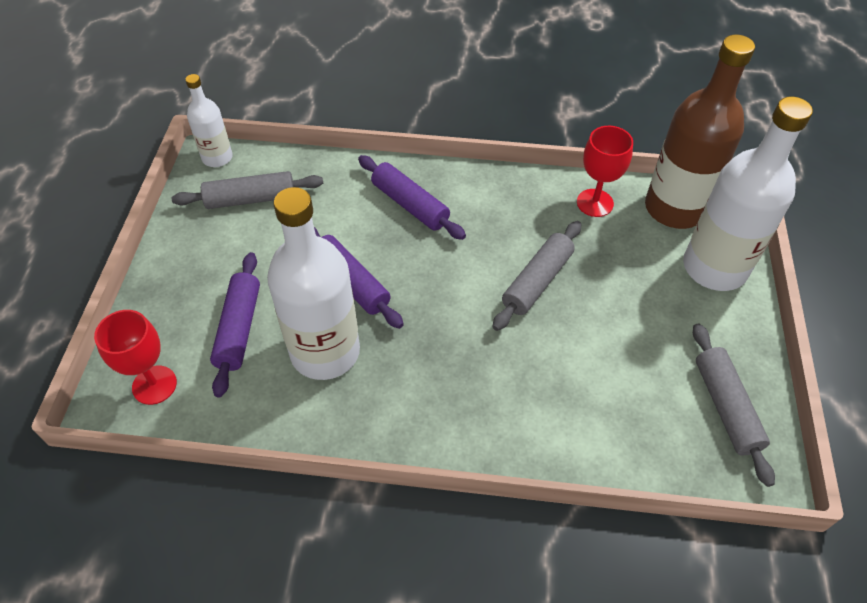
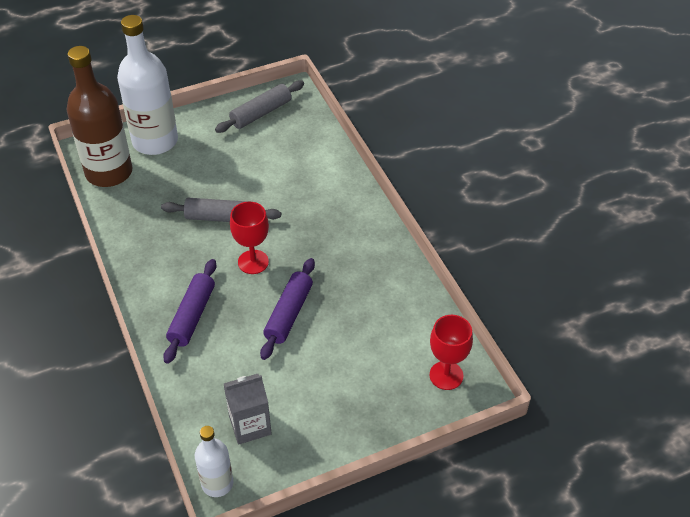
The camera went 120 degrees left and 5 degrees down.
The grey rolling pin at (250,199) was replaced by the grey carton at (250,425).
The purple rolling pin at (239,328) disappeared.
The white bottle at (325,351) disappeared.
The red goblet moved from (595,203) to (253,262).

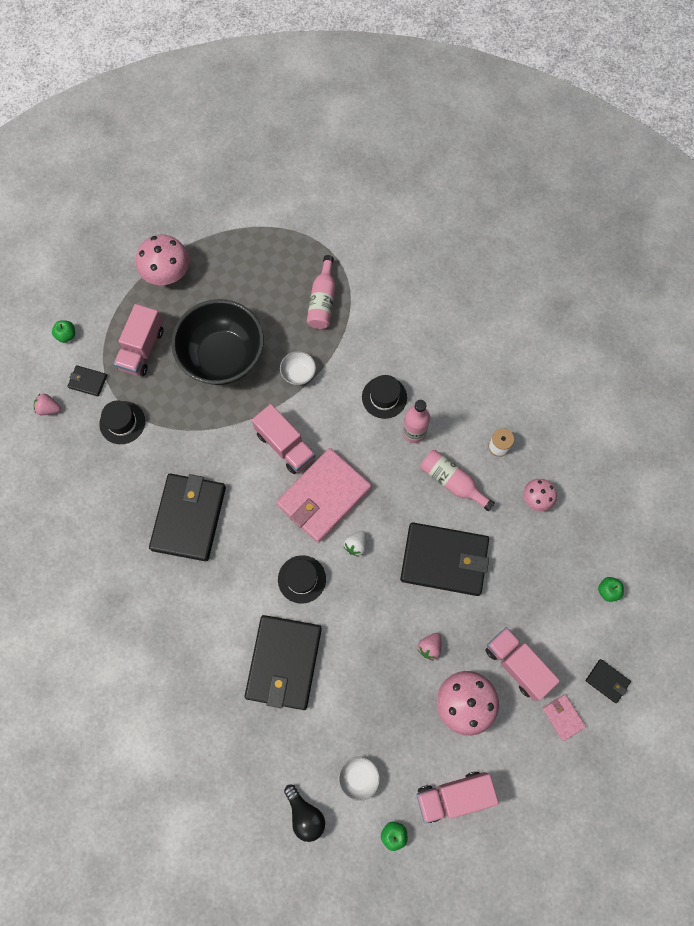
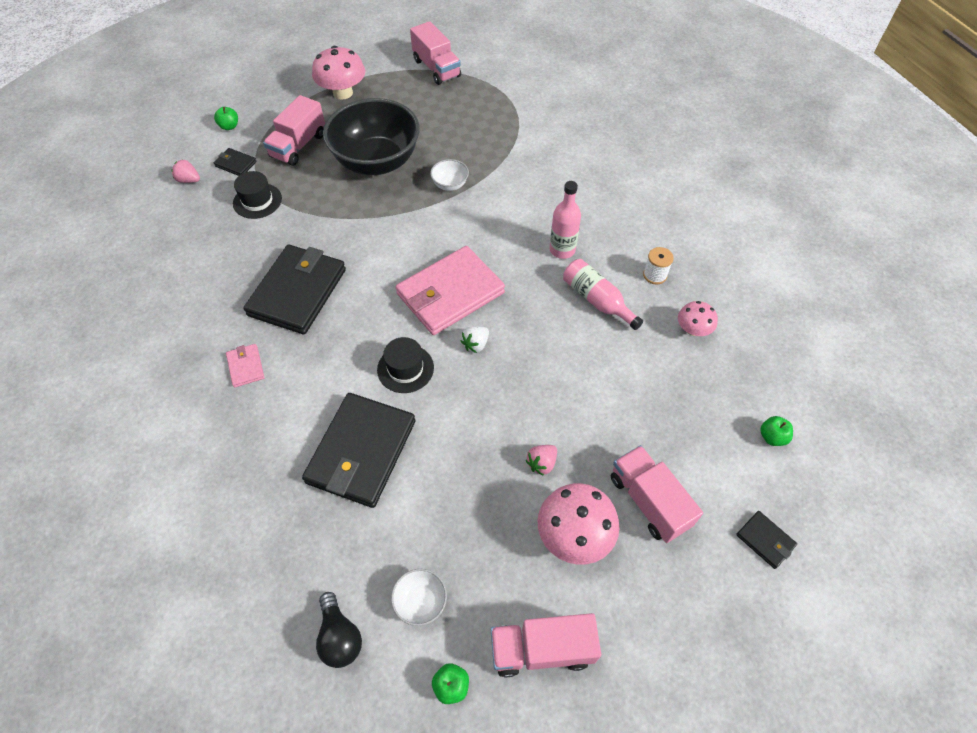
The camera went 10 degrees right and 15 degrees down.
The pink truck moved from (285,445) to (436,68).
The pink bottle at (322,301) disappeared.
The black hat at (384,397) disappeared.
The black wallet at (444,560) disappeared.
The pink wallet moved from (563,717) to (246,366).

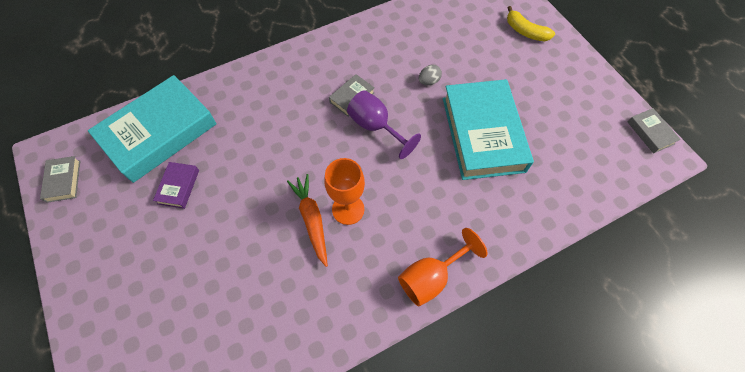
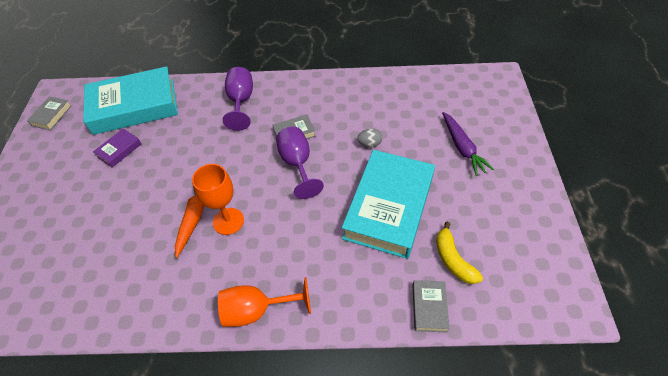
The camera went 30 degrees right and 10 degrees down.
The yellow banana moved from (525,31) to (453,260).
The grey book moved from (650,133) to (429,307).
The purple goblet at (241,102) appeared.
The purple carrot at (462,148) appeared.

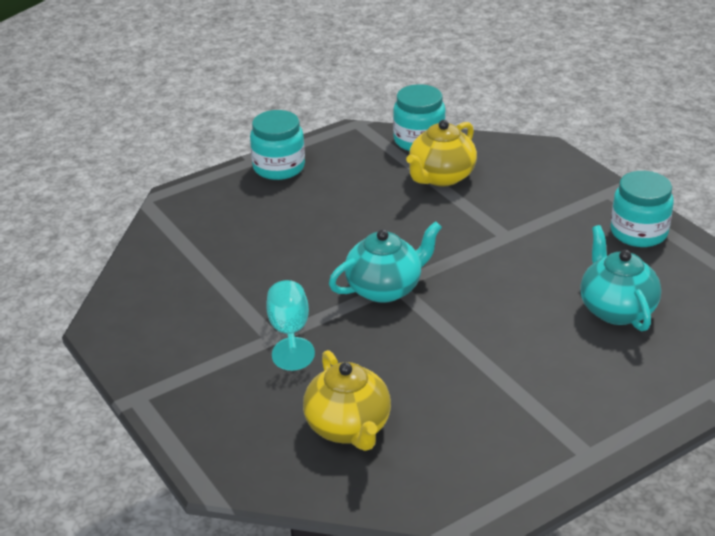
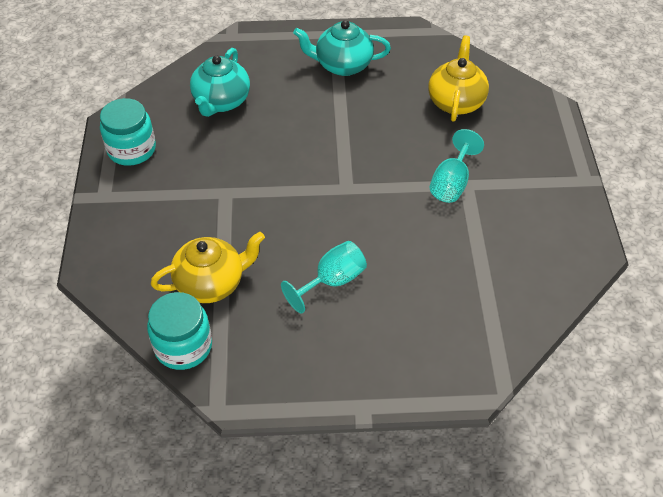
The camera went 150 degrees left and 15 degrees up.
The turquoise jar at (279,167) disappeared.
The turquoise teapot moved from (385,288) to (342,65).
The turquoise goblet at (332,281) appeared.

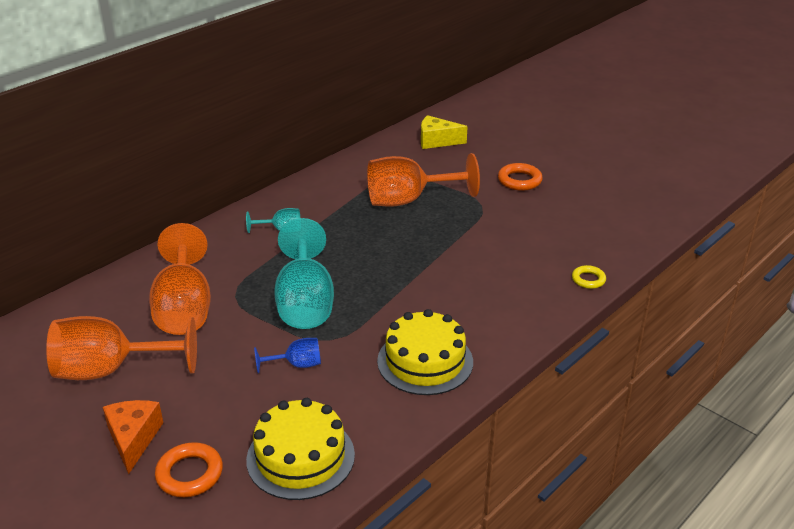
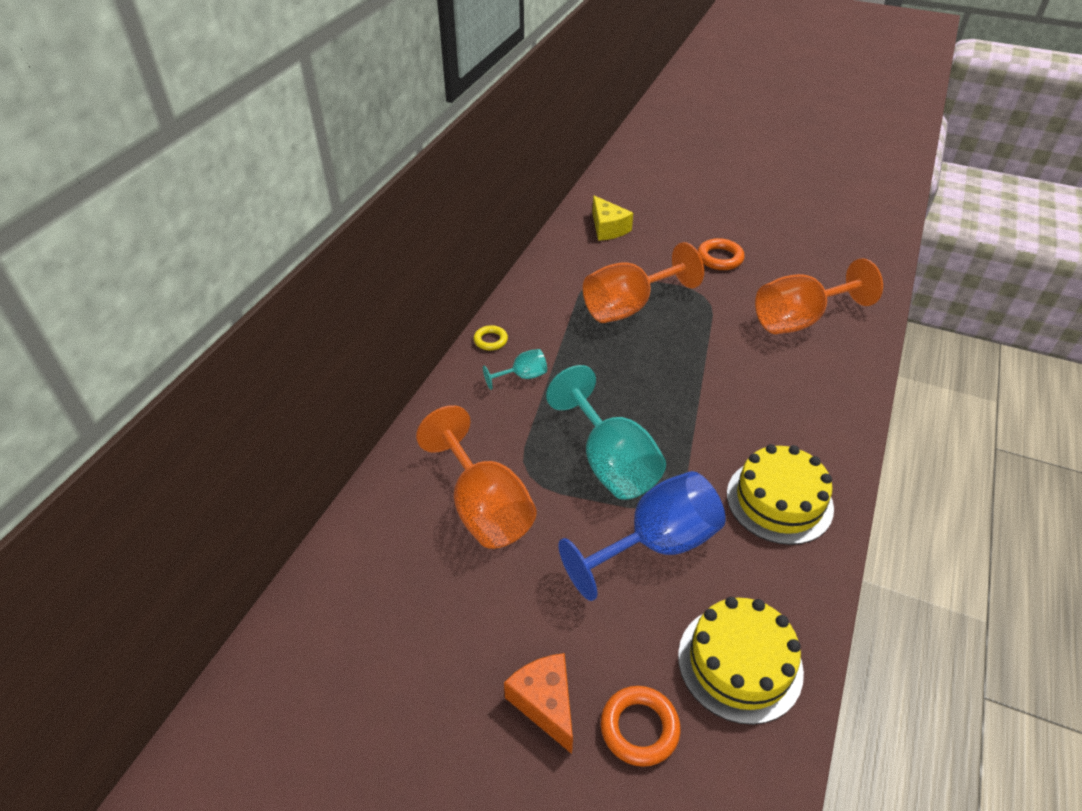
The camera went 20 degrees left and 10 degrees up.
The orange goblet moved from (111,370) to (800,320).
The blue goblet at (297,365) changed to 2.12 times the size.
The yellow cheese at (437,141) turned 105 degrees counterclockwise.
The yellow ring moved from (588,279) to (490,340).

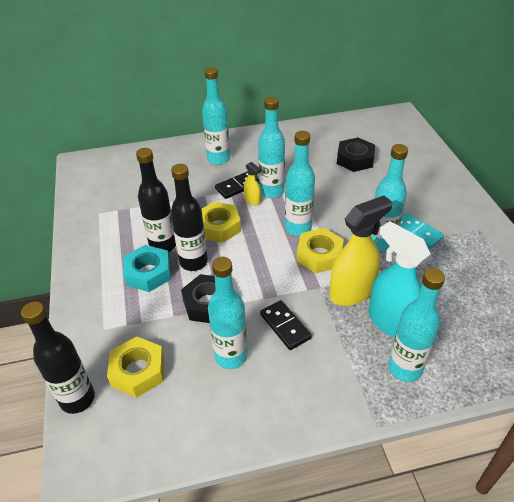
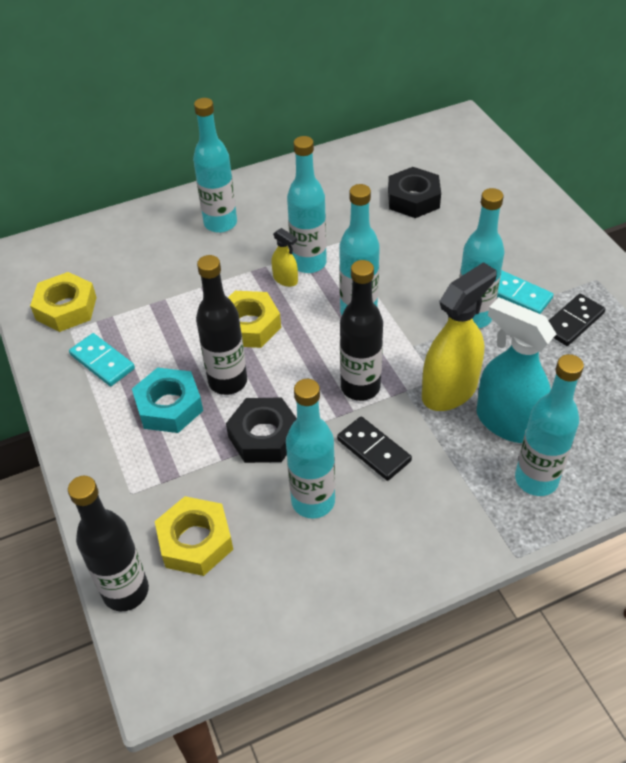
The camera went 10 degrees left and 5 degrees up.
The black bottle moved from (163,245) to (360,387).
The black domino moved from (237,186) to (572,322).
The yellow nut moved from (319,255) to (66,308).
The turquoise domino at (102,362) appeared.

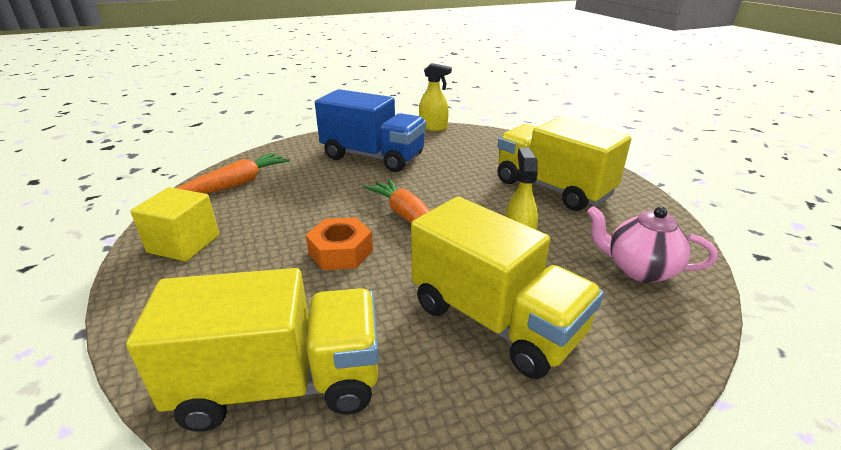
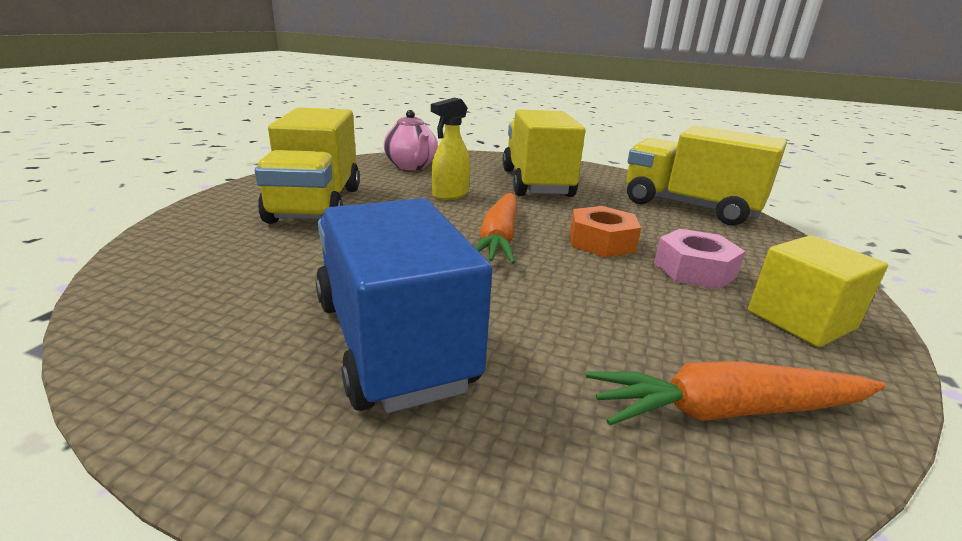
The camera went 140 degrees left and 5 degrees down.
The yellow spray bottle at (433,127) disappeared.
The pink nut at (694,270) appeared.

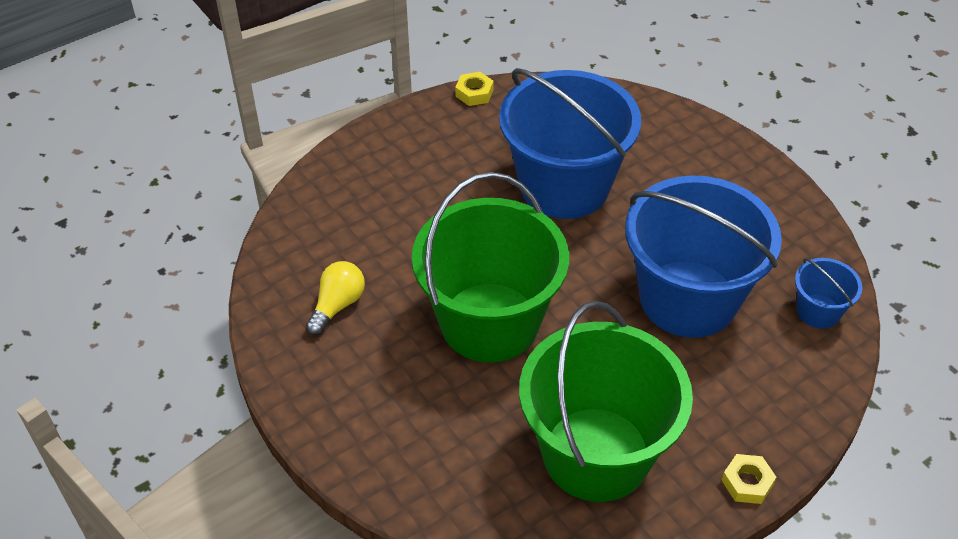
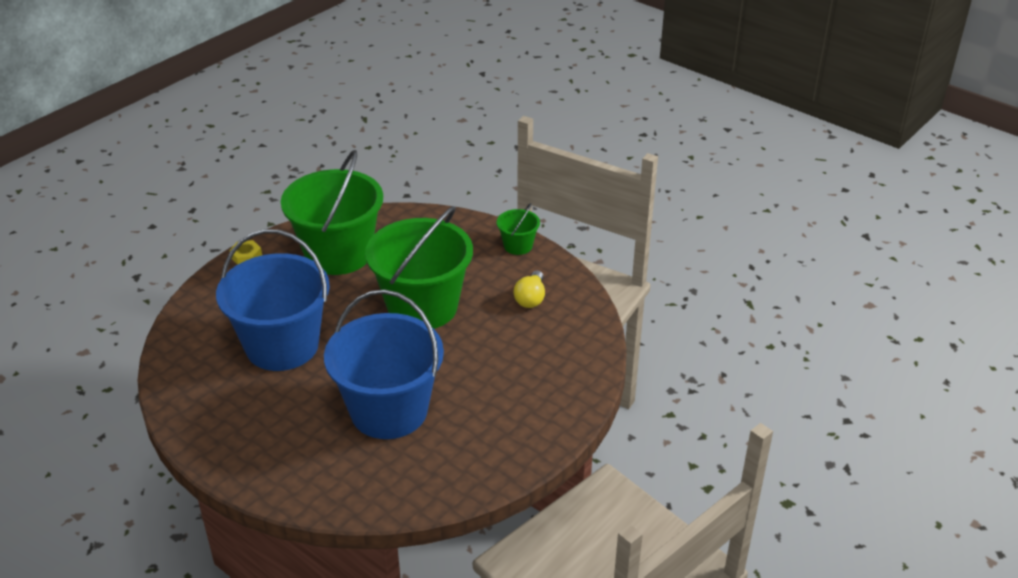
The camera went 165 degrees right and 10 degrees down.
The yellow nut at (474,93) disappeared.
The blue bucket at (818,311) disappeared.
The green bucket at (518,246) appeared.

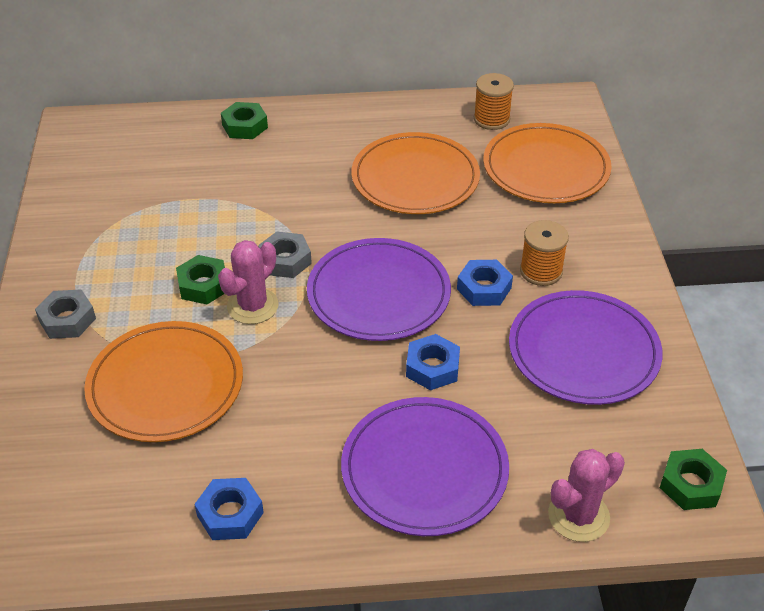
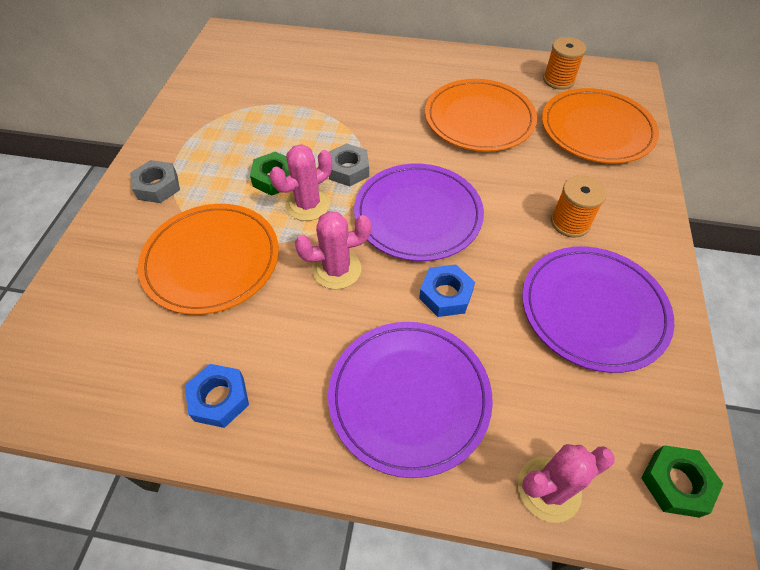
The camera went 15 degrees right and 10 degrees up.
The green nut at (245,126) disappeared.
The blue nut at (484,288) disappeared.
The pink cactus at (337,269) appeared.

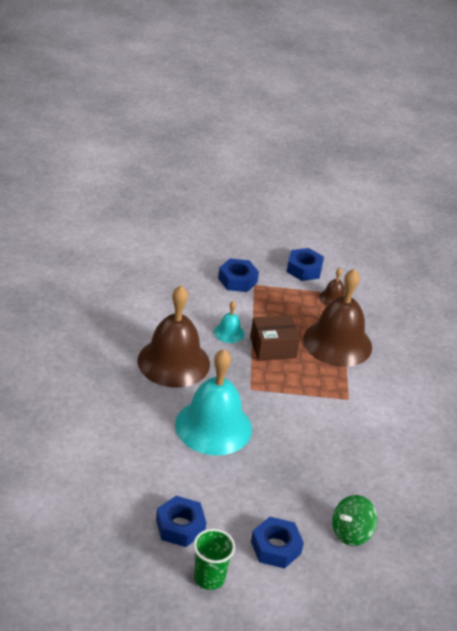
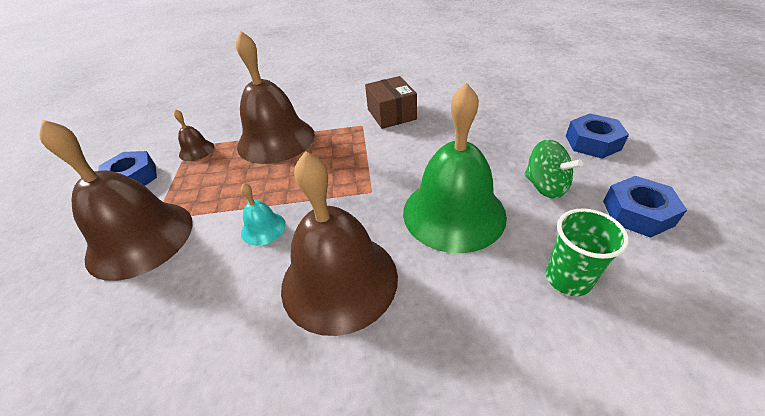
The camera went 90 degrees left and 5 degrees up.
The turquoise bell at (213,426) became the green bell at (453,213).
The green cup moved from (209,578) to (568,279).
The blue nut at (237,280) was replaced by the brown bell at (140,238).
The brown box moved from (273,347) to (391,114).
The green spinning top moved from (351,532) to (545,186).

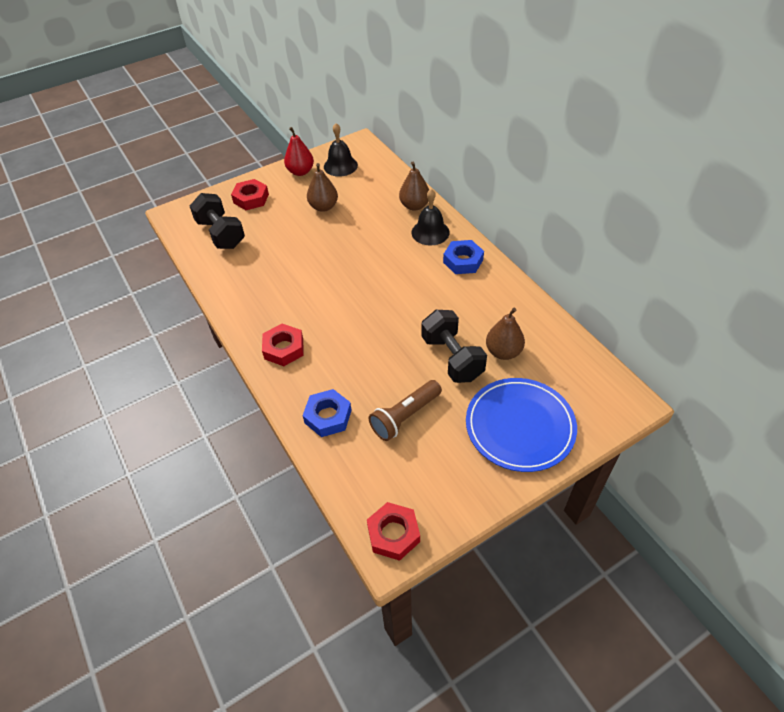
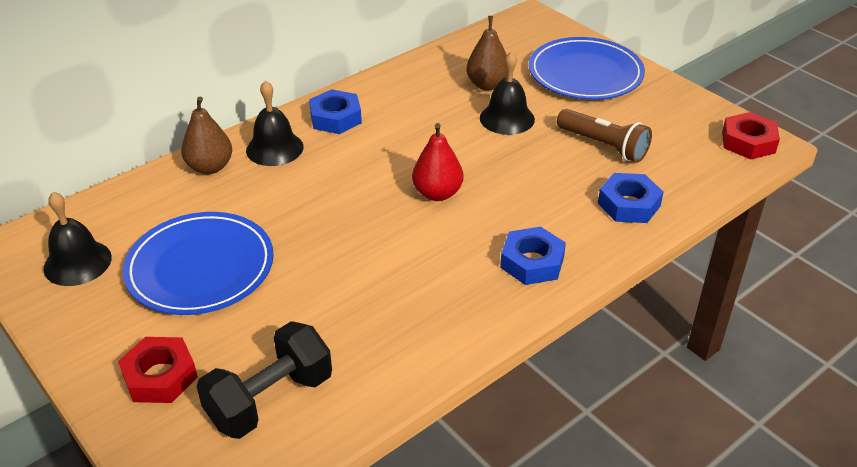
The camera went 100 degrees left and 10 degrees down.
The red nut at (284,348) became the blue nut at (532,262).
The red pear moved from (300,172) to (437,193).
The brown pear at (323,207) was replaced by the blue plate at (200,268).
The black dumbbell at (452,358) was replaced by the black bell at (507,118).

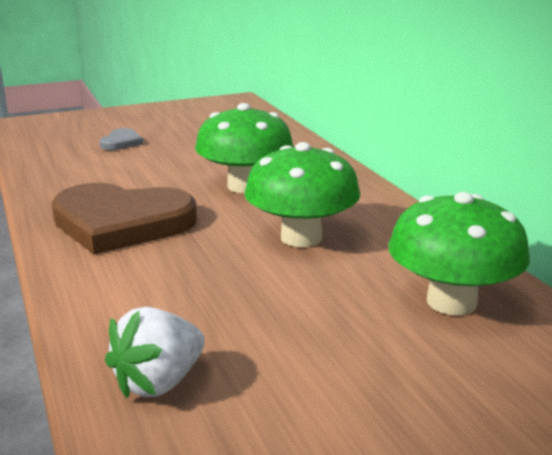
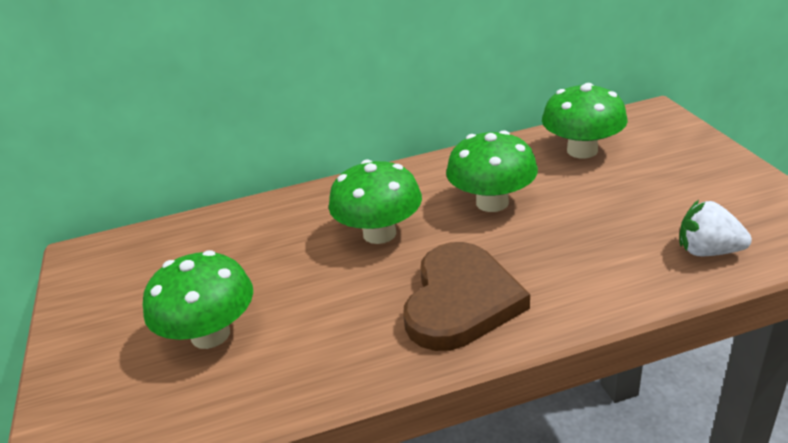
The camera went 80 degrees left and 10 degrees up.
The grey heart at (121,142) was replaced by the green mushroom at (210,334).
The white strawberry at (159,382) turned 150 degrees clockwise.

